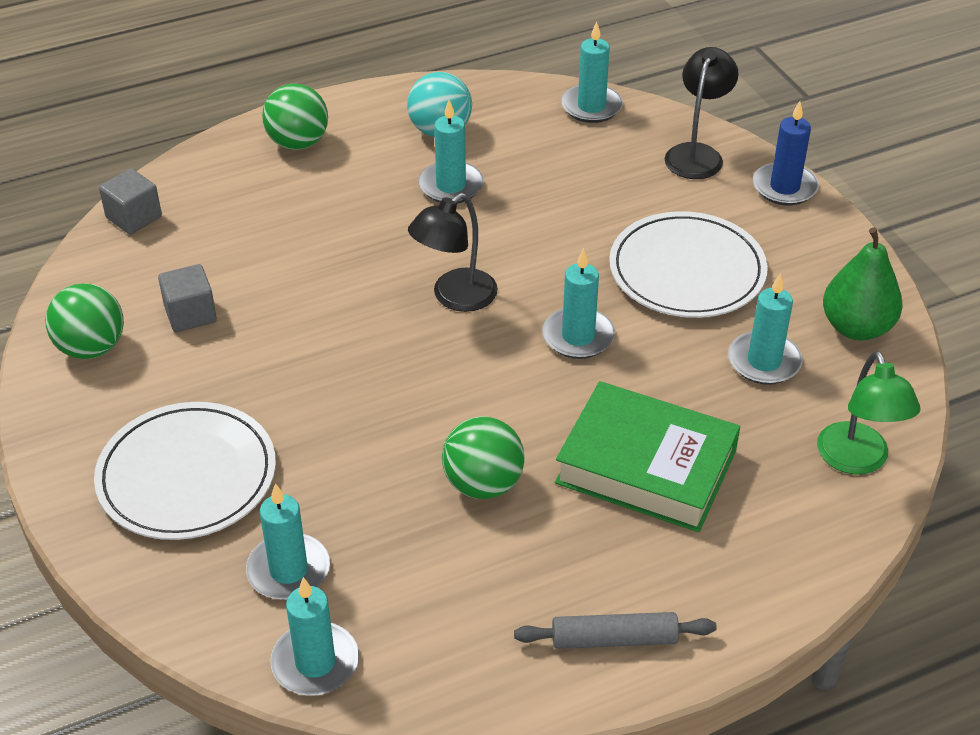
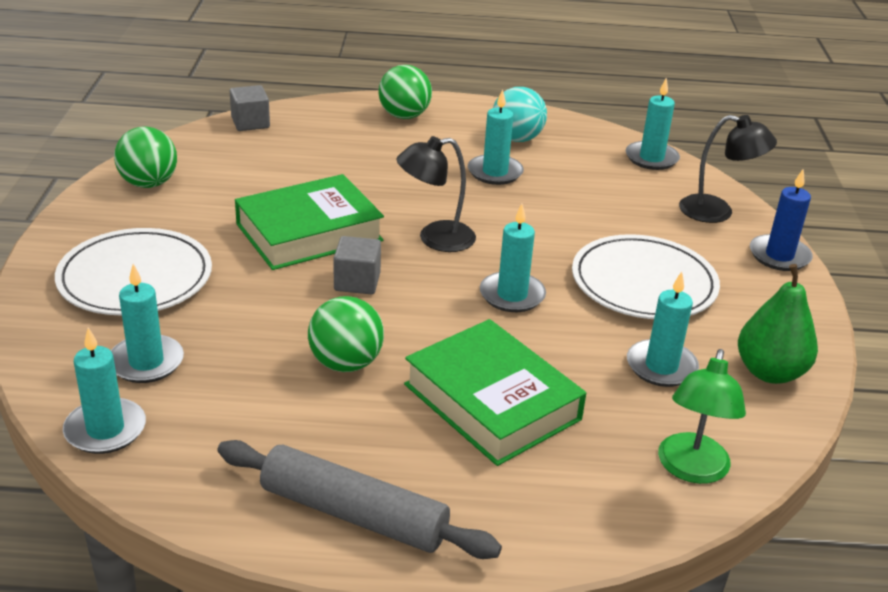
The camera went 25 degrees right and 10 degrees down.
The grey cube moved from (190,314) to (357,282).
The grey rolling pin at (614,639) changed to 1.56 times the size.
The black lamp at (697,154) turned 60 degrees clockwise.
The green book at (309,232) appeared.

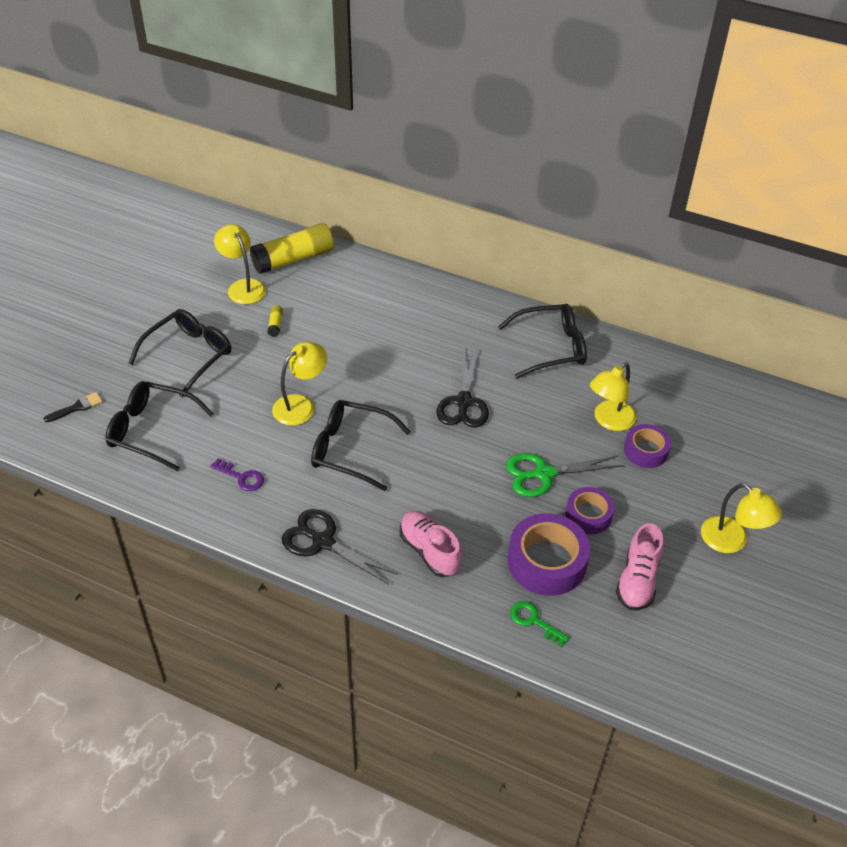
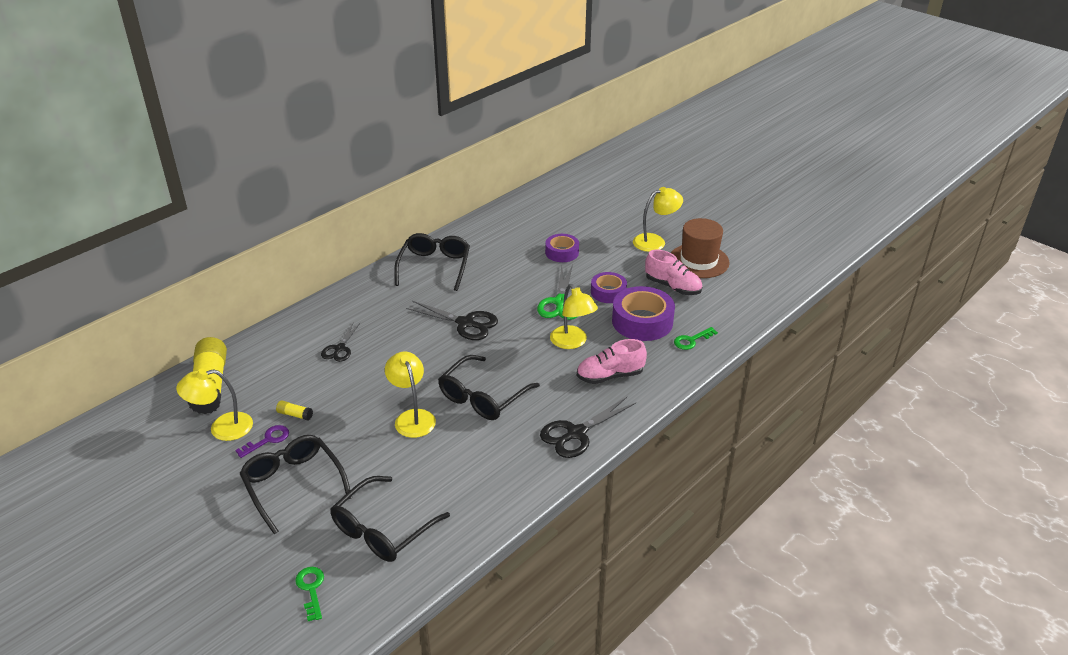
The camera went 70 degrees left and 10 degrees down.
The black brush at (77,407) was replaced by the green key at (311,589).
The purple key moved from (242,477) to (268,440).
The yellow lamp moved from (609,421) to (572,342).
The black scissors at (339,349) appeared.
The brown hat at (698,261) appeared.

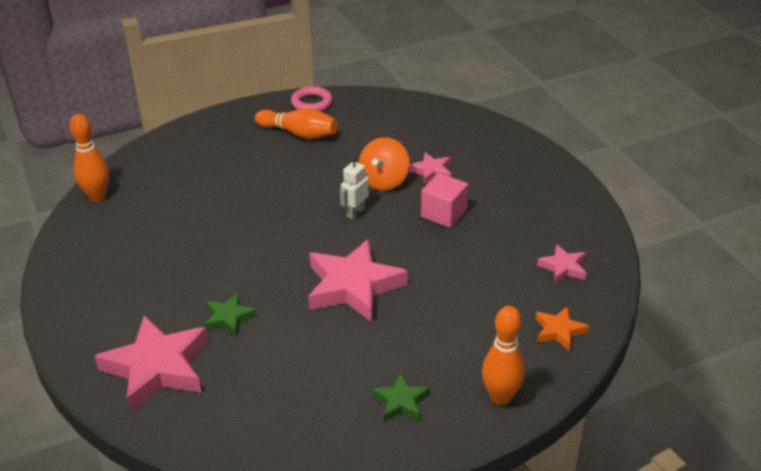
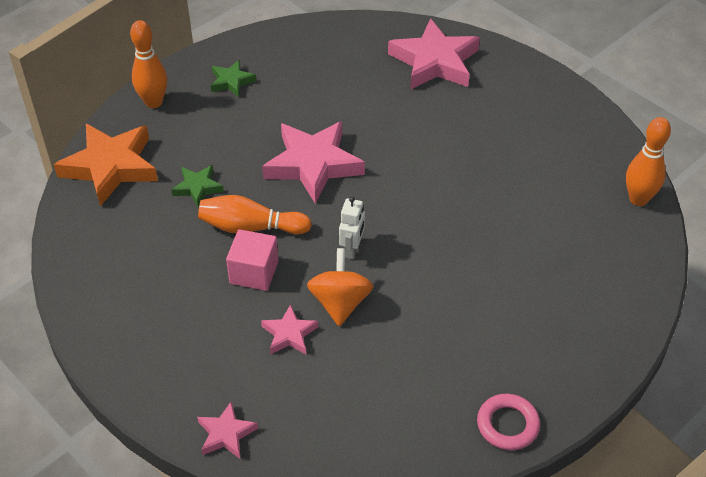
The camera went 160 degrees right and 10 degrees up.
The green star moved from (228,318) to (198,188).
The orange bowling pin moved from (299,133) to (251,227).
The orange star at (559,331) changed to 2.01 times the size.
The pink star moved from (563,267) to (226,434).

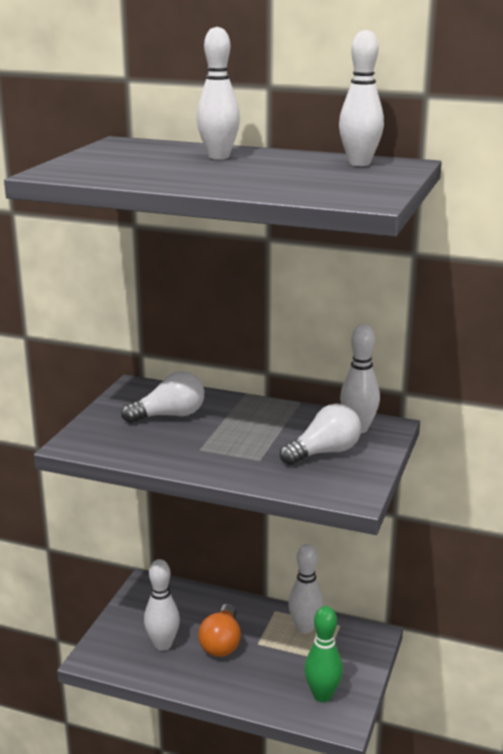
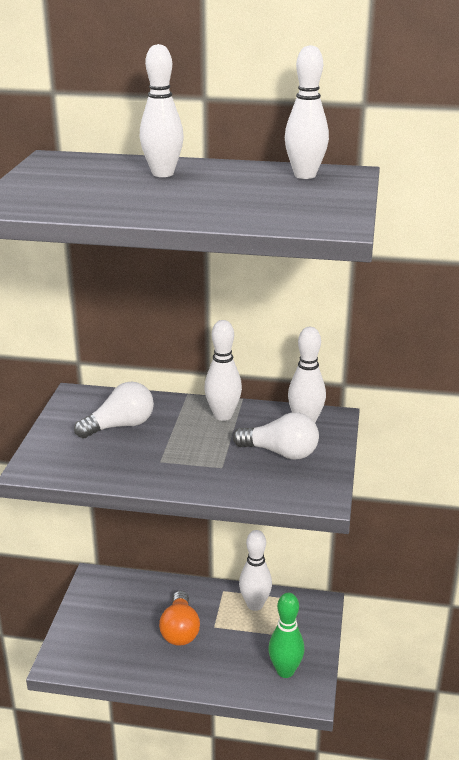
The camera went 10 degrees left and 5 degrees up.
The white bowling pin moved from (163,644) to (223,416).
The white light bulb at (324,452) turned 60 degrees clockwise.

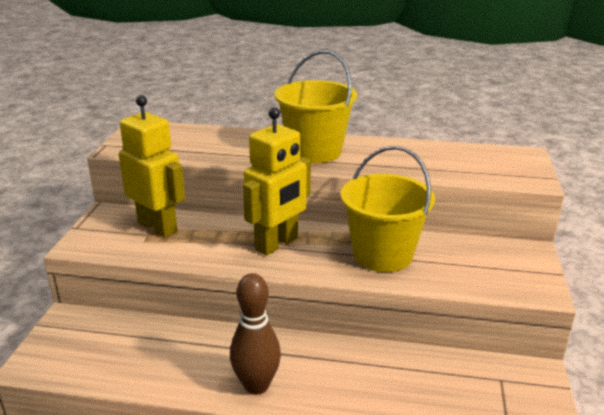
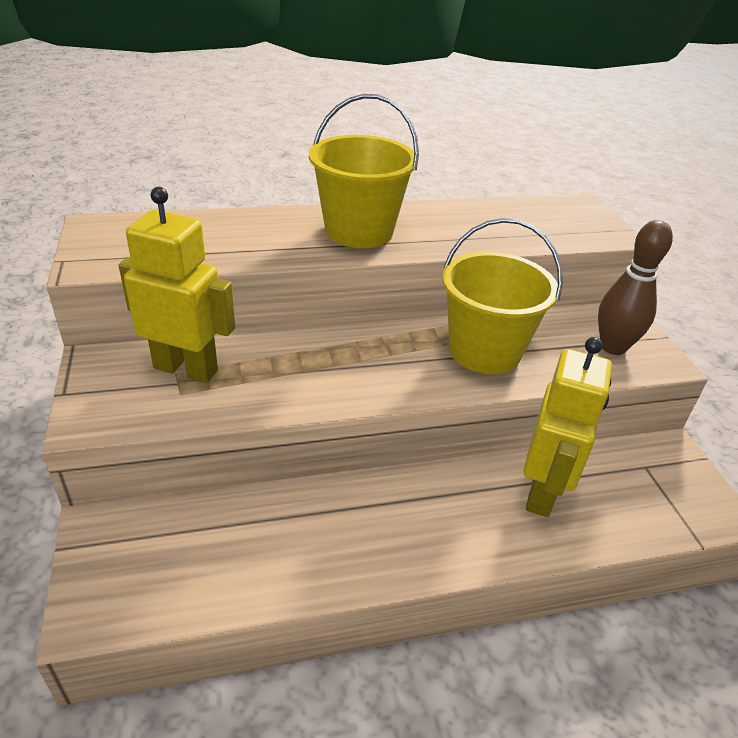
The camera went 25 degrees left and 10 degrees up.
The brown bowling pin moved from (256,385) to (613,347).
The yellow robot moved from (277,244) to (542,492).

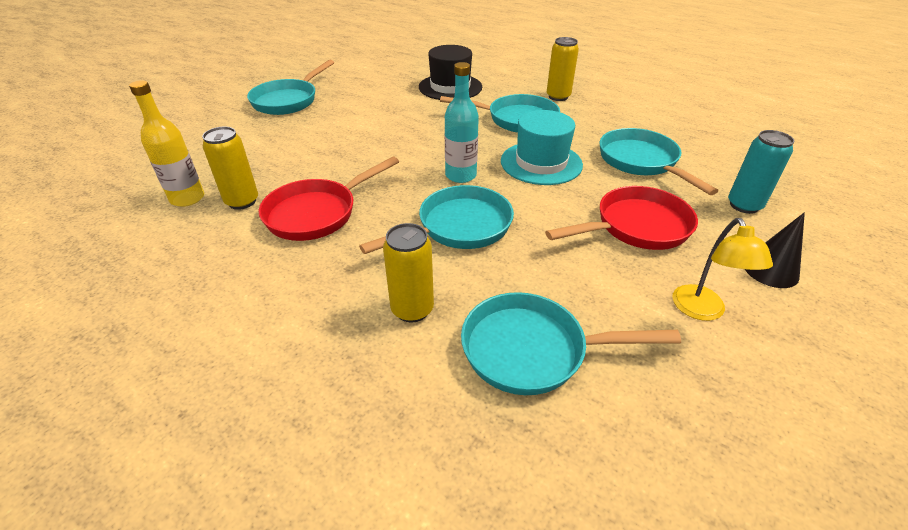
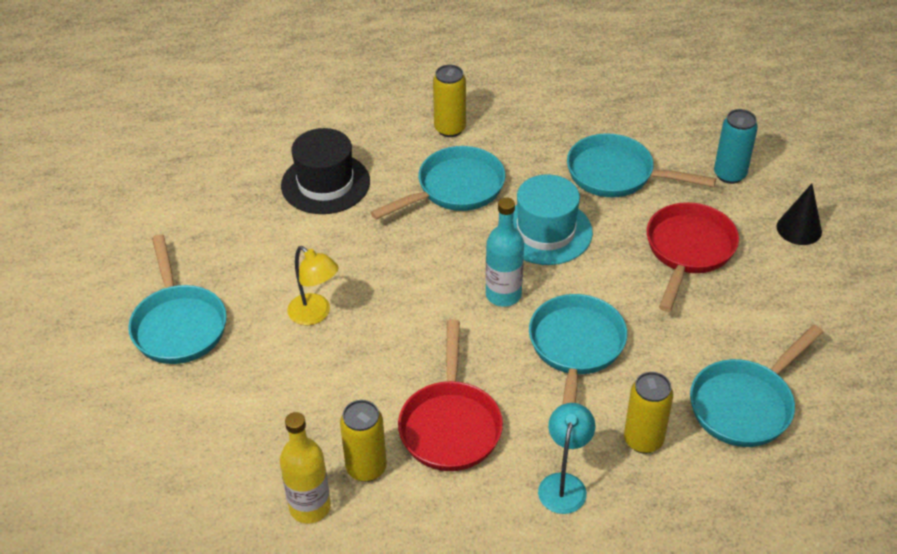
The camera went 45 degrees left and 5 degrees up.
The yellow lamp moved from (702,311) to (315,314).
The turquoise lamp at (564,484) appeared.

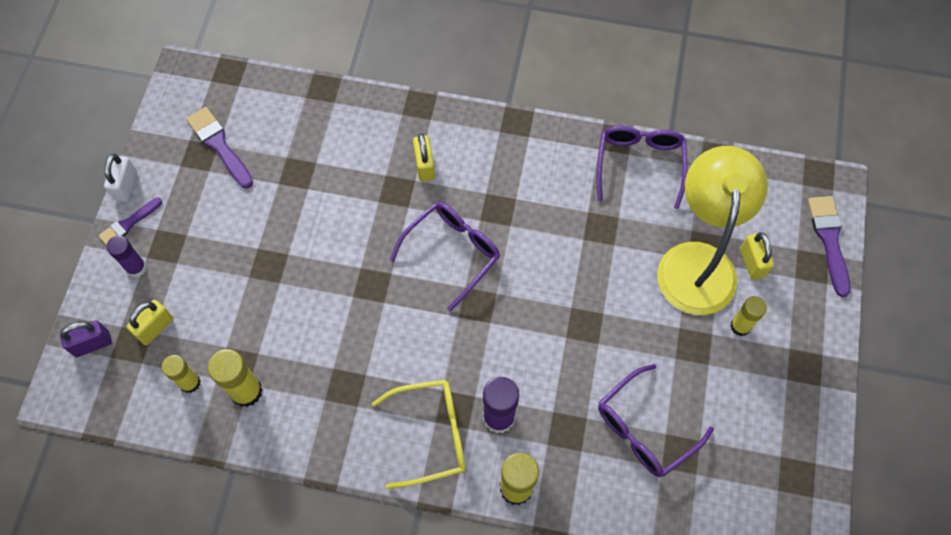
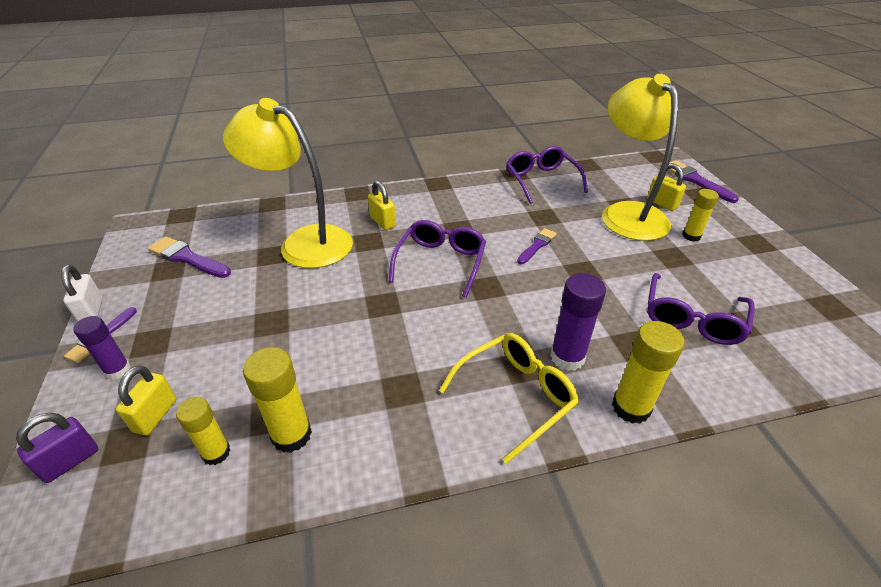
The camera went 25 degrees left and 25 degrees down.
The yellow lamp at (304,242) appeared.
The purple brush at (537,245) appeared.

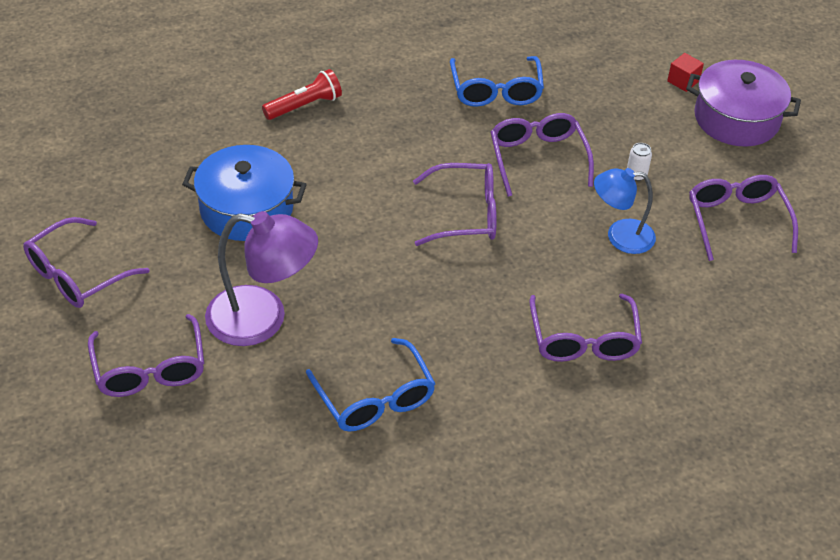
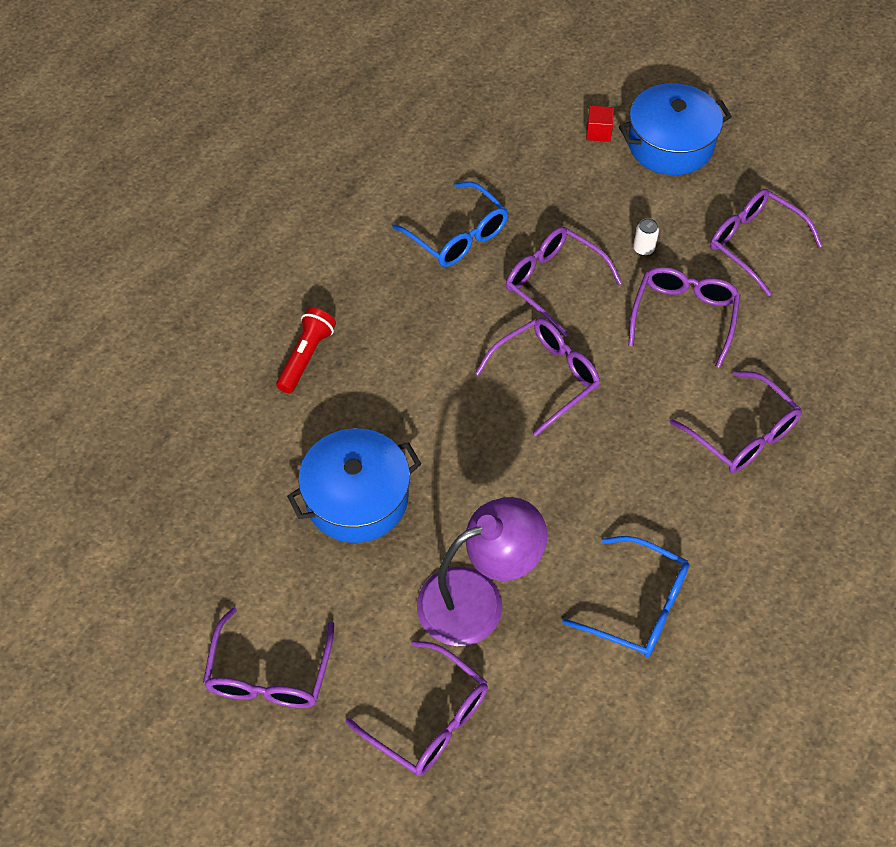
The camera went 35 degrees left and 10 degrees up.
The blue lamp at (620,236) was replaced by the purple glasses at (683,317).
The purple pot at (736,118) became the blue pot at (670,144).

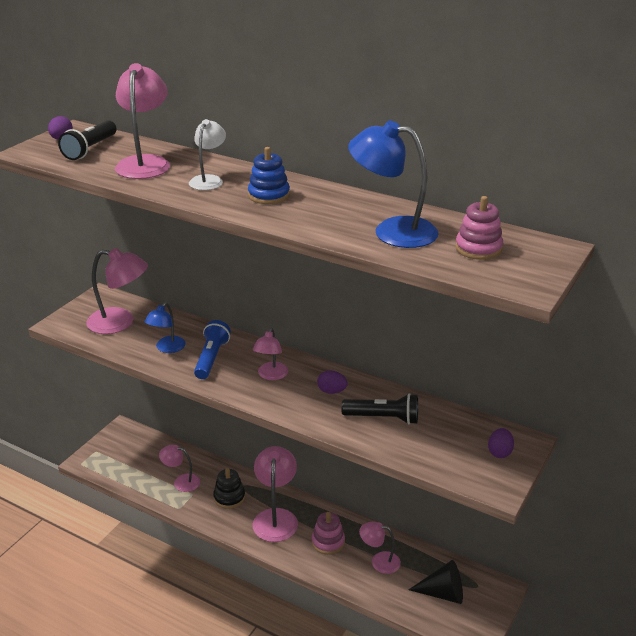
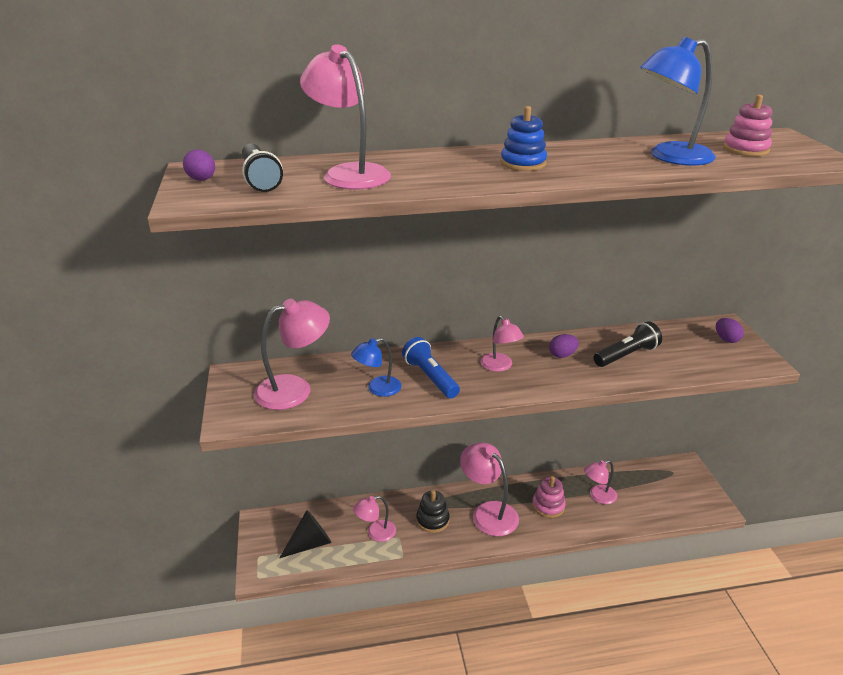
The camera went 40 degrees left and 0 degrees up.
The blue lamp at (167,348) turned 75 degrees clockwise.
The white lamp at (208,180) disappeared.
The black cone moved from (443,593) to (310,543).

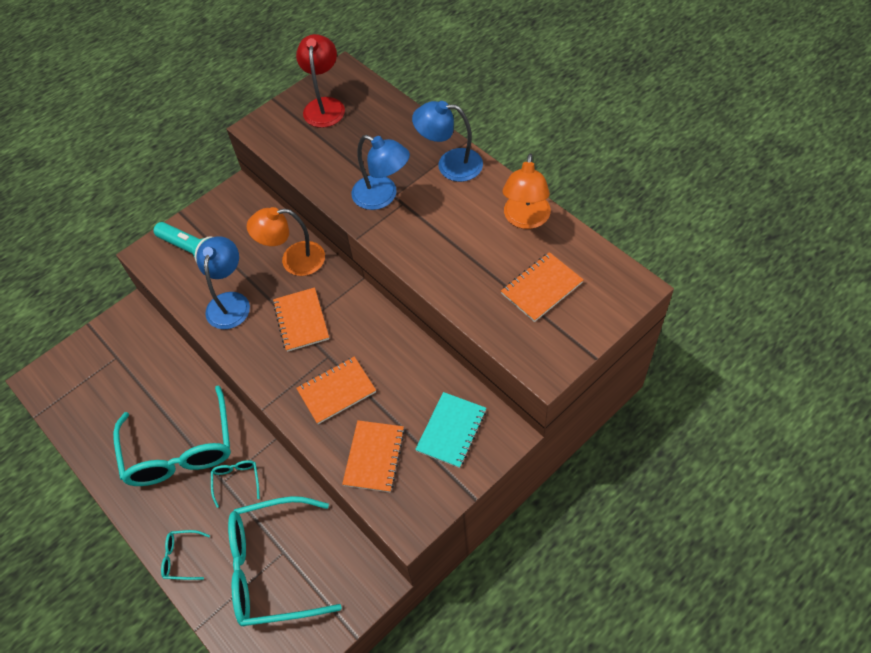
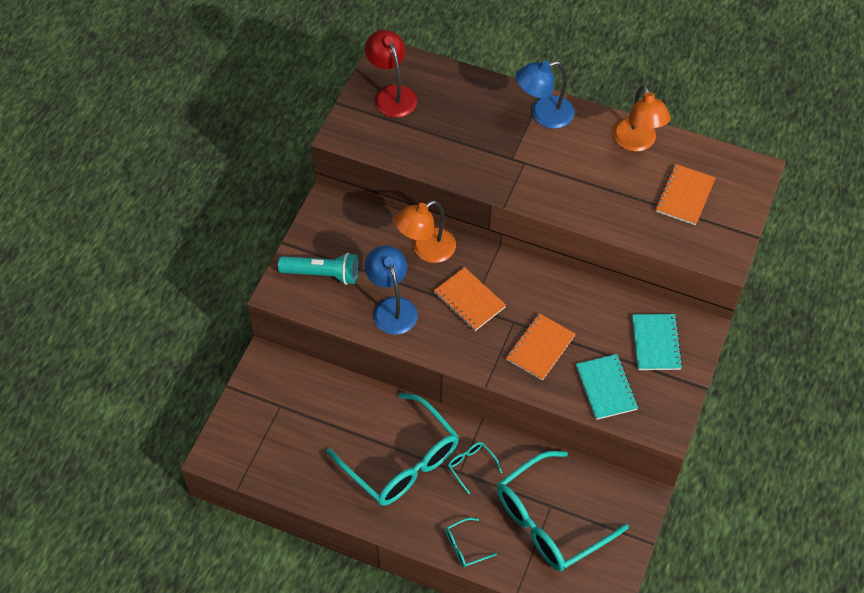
The camera went 30 degrees left and 0 degrees up.
The orange notebook at (374,457) became the turquoise notebook at (606,388).
The blue lamp at (382,196) disappeared.

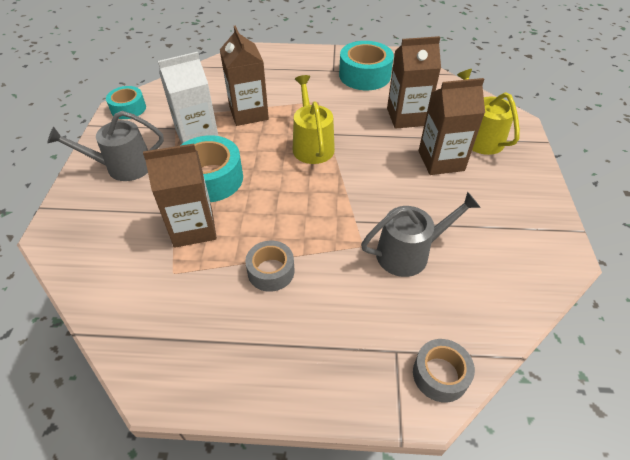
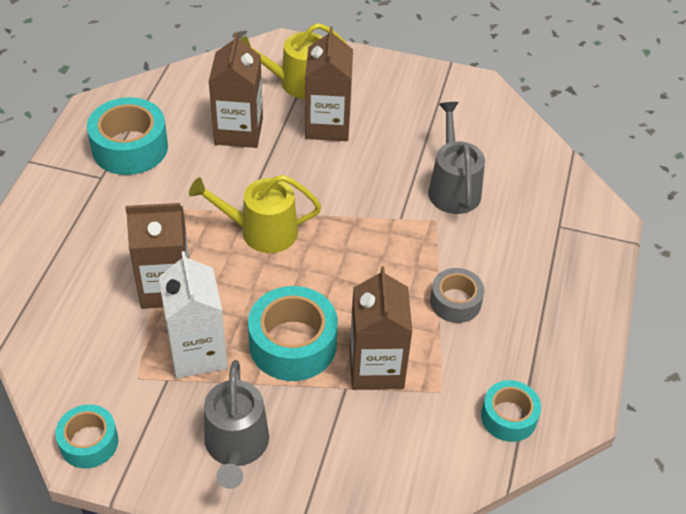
The camera went 80 degrees left and 0 degrees up.
The grey tape at (440,375) disappeared.
The turquoise tape at (508,417) appeared.

